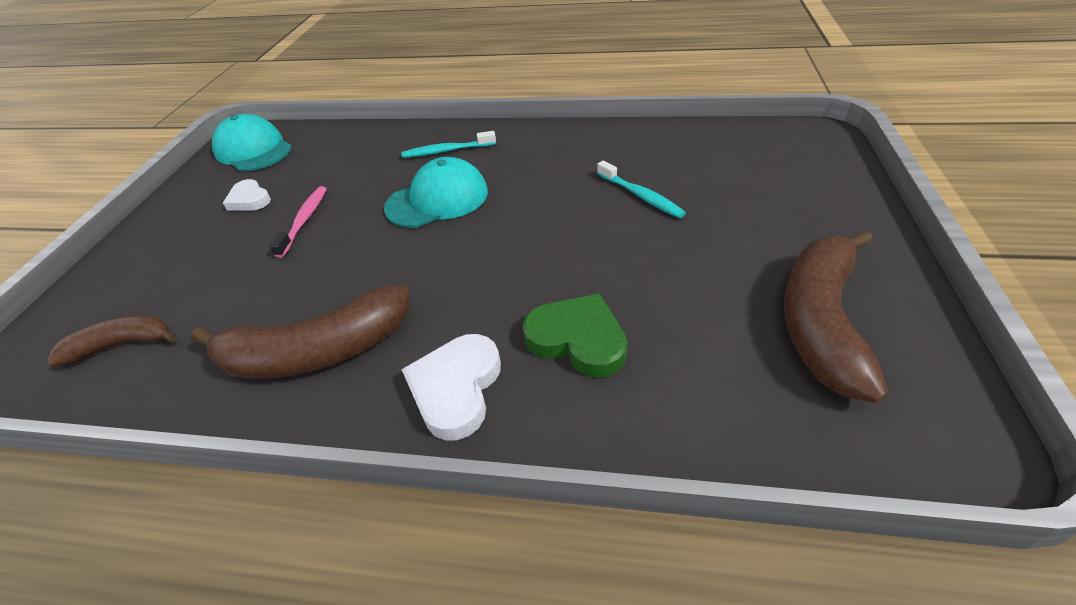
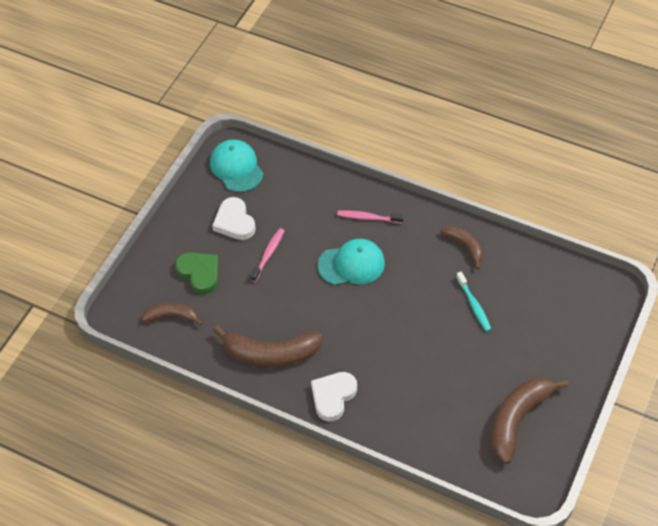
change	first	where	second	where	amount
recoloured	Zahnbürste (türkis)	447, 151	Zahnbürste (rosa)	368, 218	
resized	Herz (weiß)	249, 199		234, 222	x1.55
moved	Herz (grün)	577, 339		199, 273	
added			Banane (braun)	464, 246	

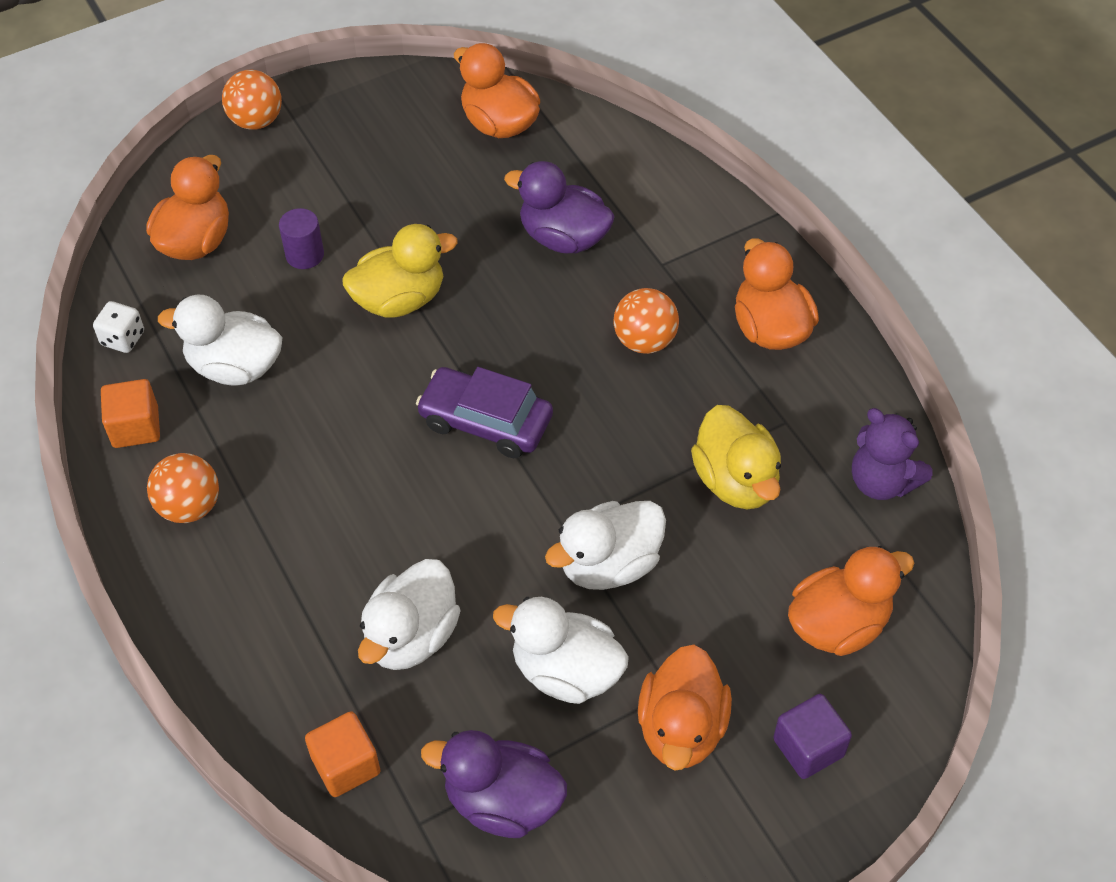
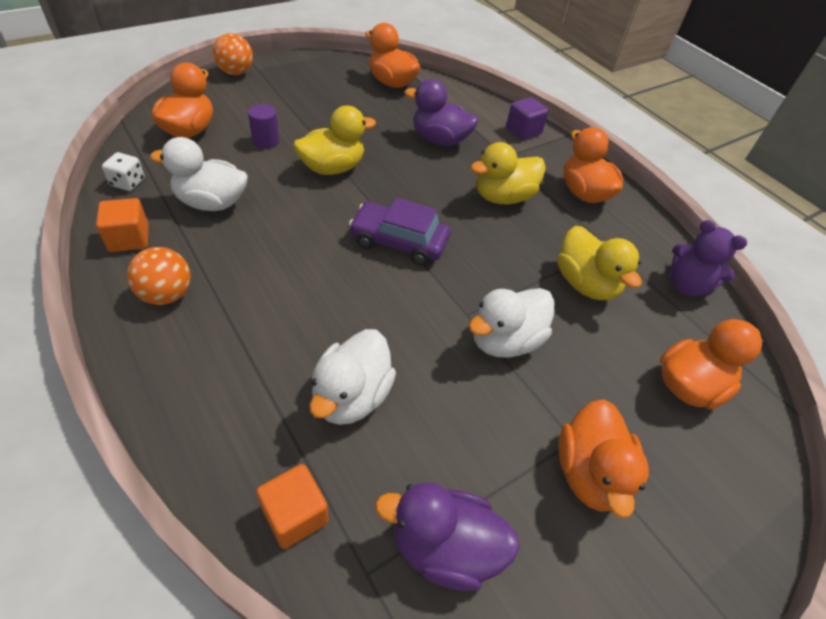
change	first	where	second	where	amount
replaced	Ball (orange)	644, 341	Ente (gelb)	503, 197	
removed	Ente (weiß)	566, 671			
moved	Kubus (lila)	808, 747		523, 131	

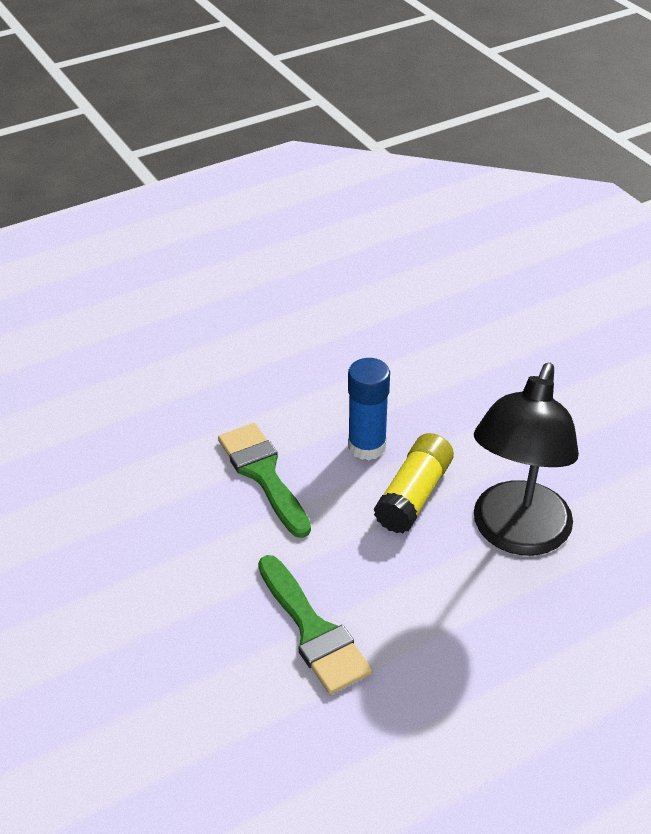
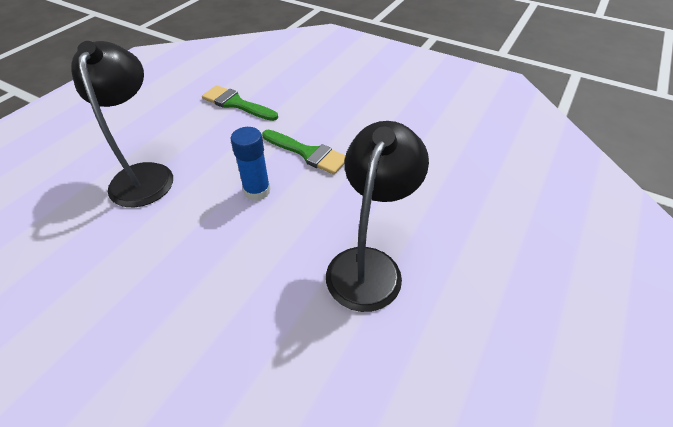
change	first	where	second	where	amount
removed	Klebestift (gelb)	414, 495			
added			Lampe (schwarz)	369, 264	

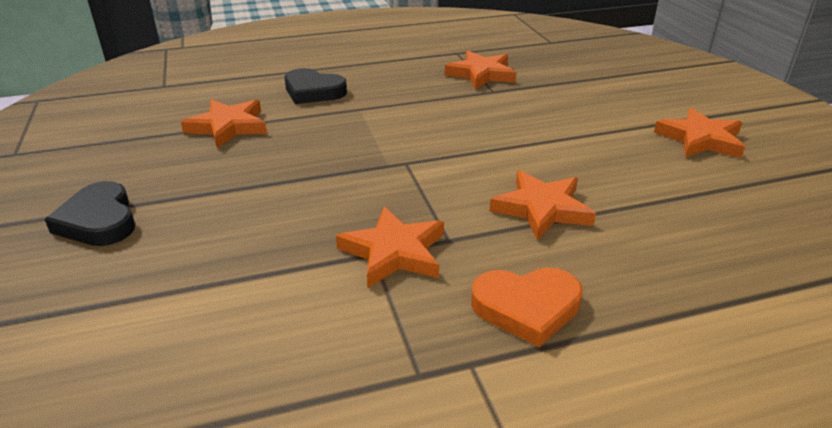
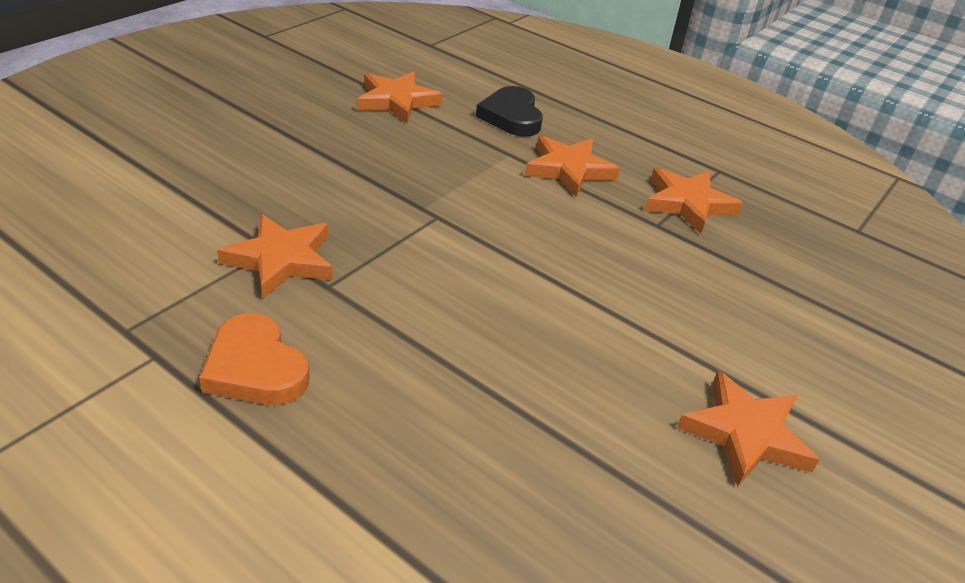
change	first	where	second	where	amount
moved	Stern (orange)	542, 209		569, 169	
removed	Herz (schwarz)	99, 220			

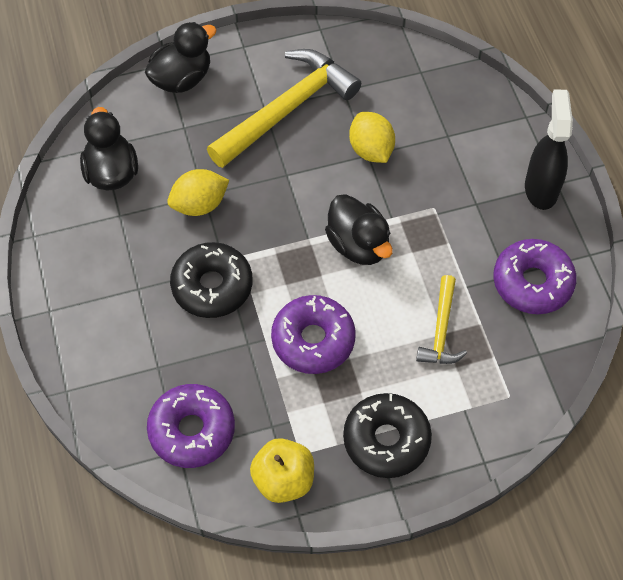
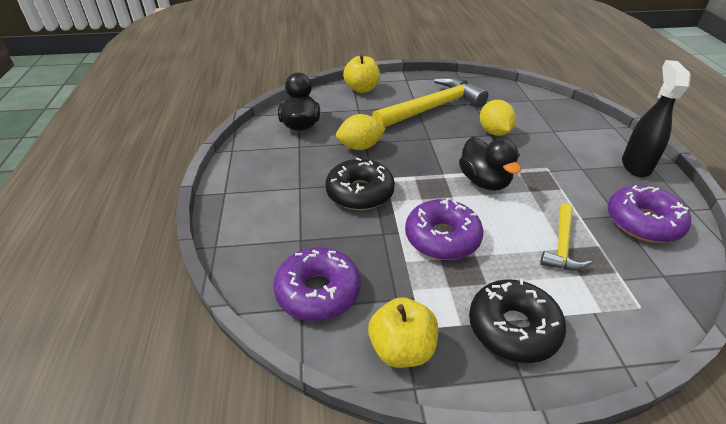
change	first	where	second	where	amount
replaced	Ente (schwarz)	182, 79	Apfel (gelb)	362, 89	

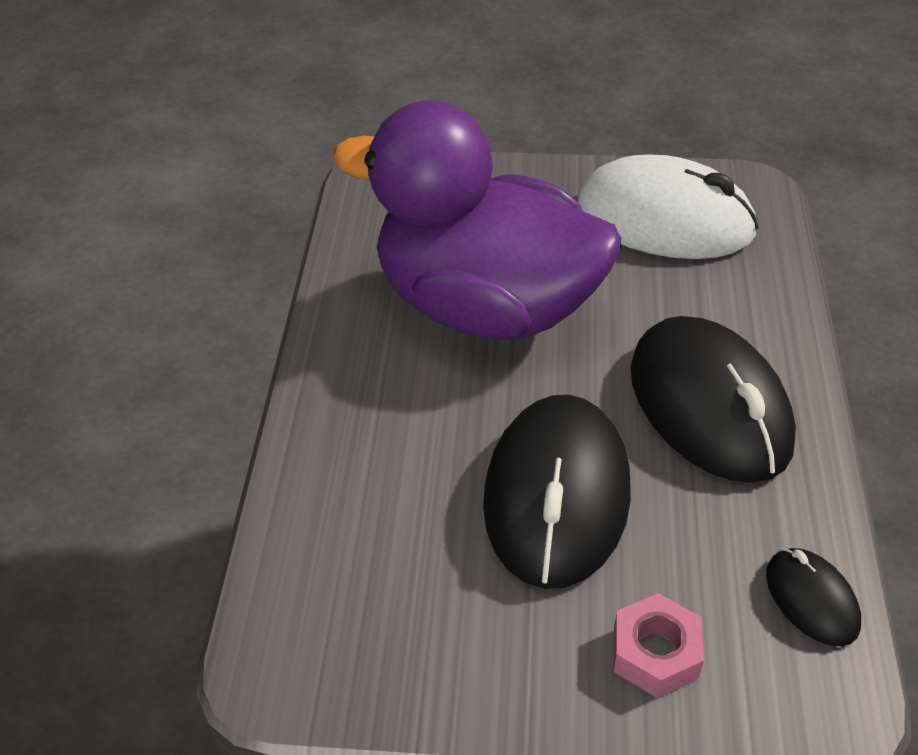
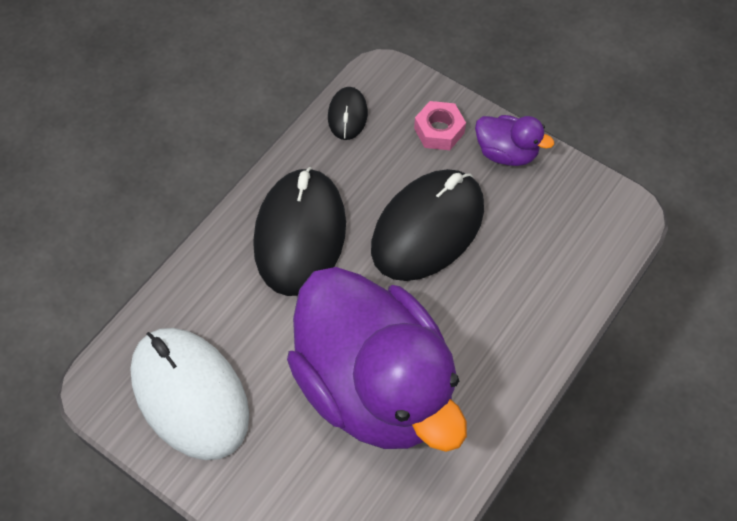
change	first	where	second	where	amount
added			Ente (lila)	506, 153	

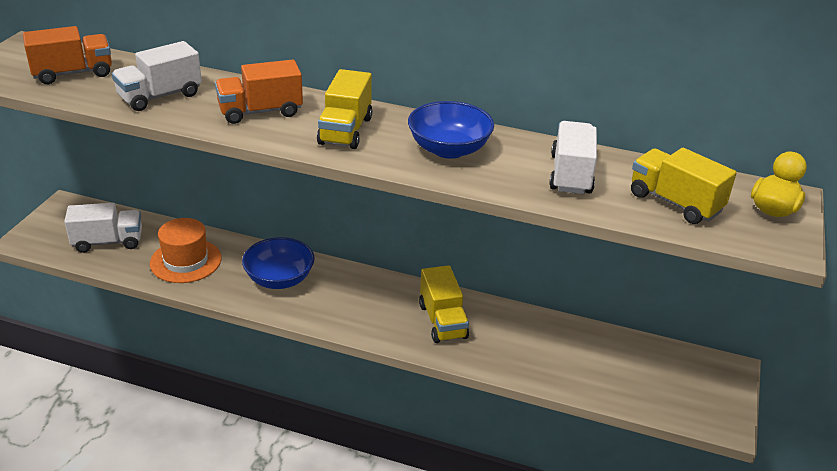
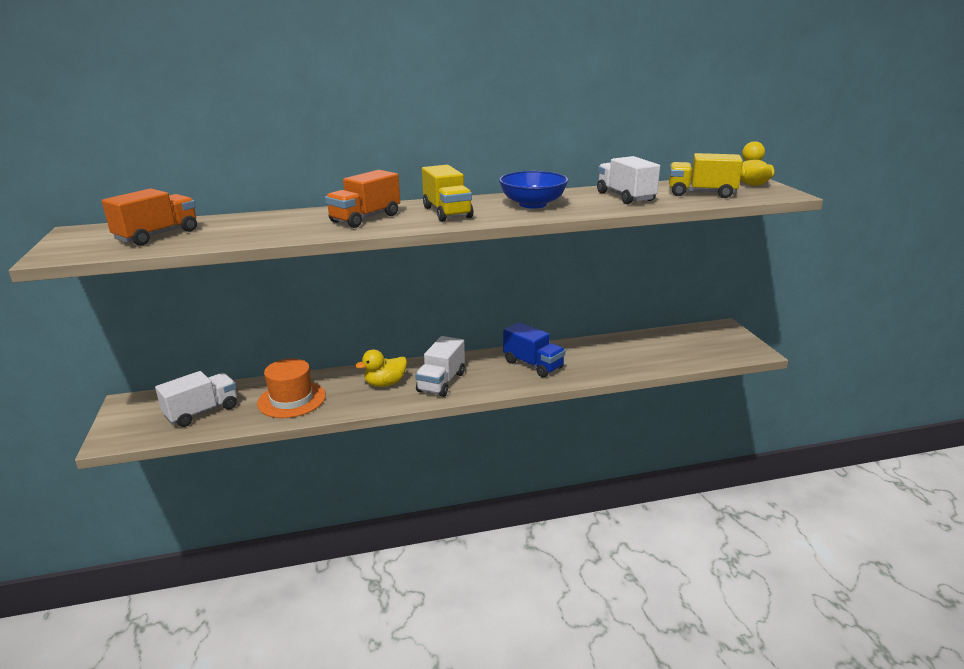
change	first	where	second	where	amount
moved	Lastwagen (weiß)	160, 96		441, 382	
replaced	Schüssel (blau)	279, 279	Ente (gelb)	385, 383	
recoloured	Lastwagen (gelb)	442, 321	Lastwagen (blau)	533, 365	

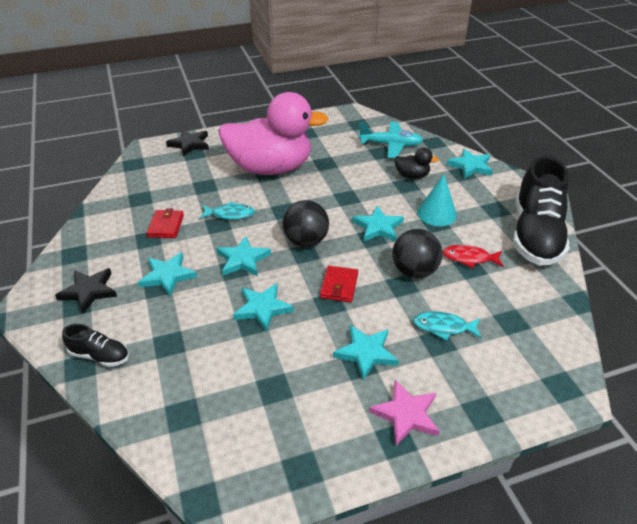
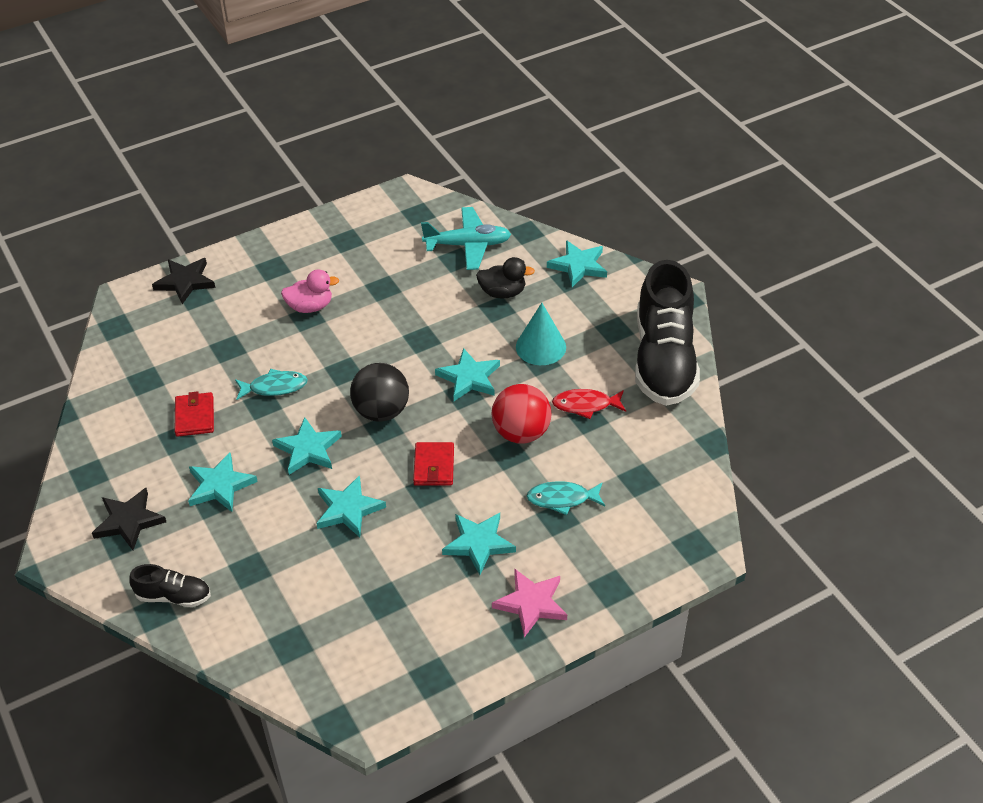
change	first	where	second	where	amount
resized	Ente (rosa)	270, 168		310, 306	x0.40
recoloured	Ball (schwarz)	414, 271	Ball (rot)	521, 433	

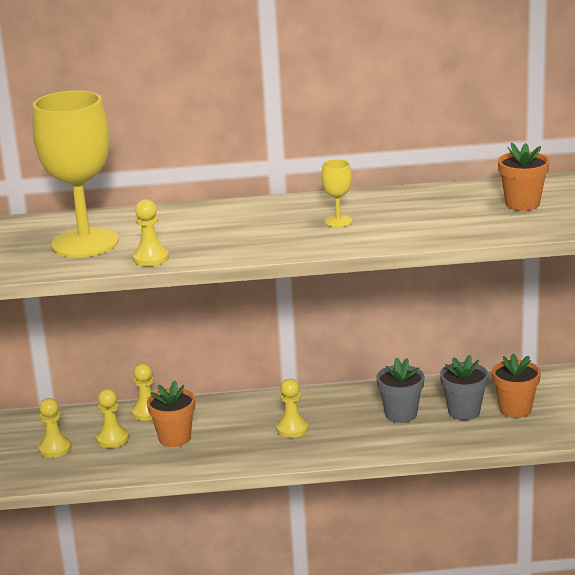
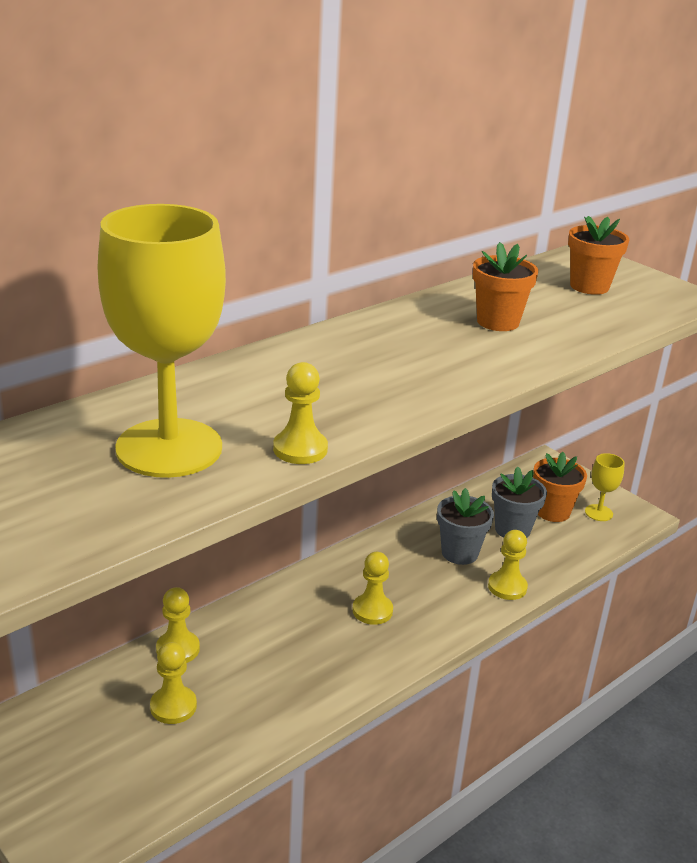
change	first	where	second	where	amount
moved	Kelch (gelb)	338, 221		598, 513	
moved	Blumentopf (orange)	174, 438		498, 322	
moved	Bauer (gelb)	55, 448		507, 587	

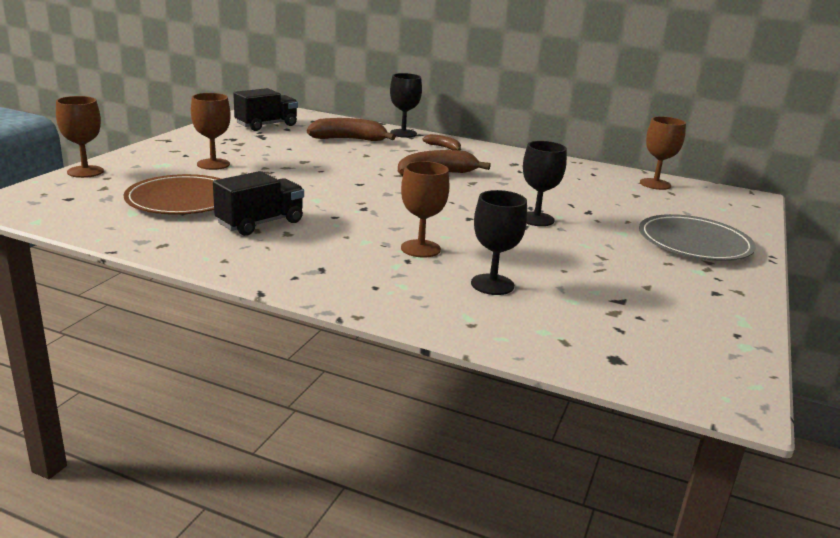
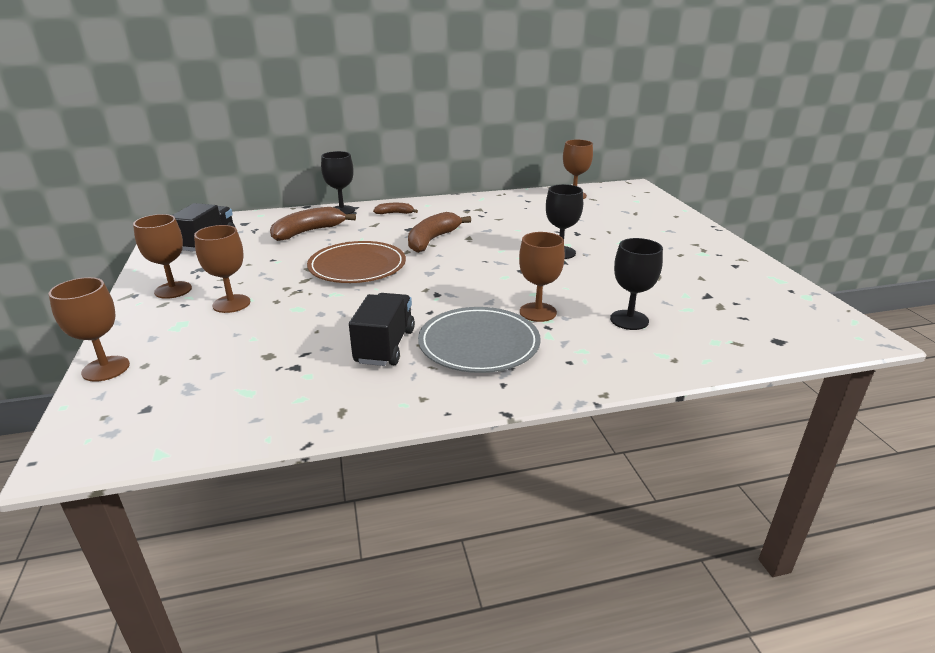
change	first	where	second	where	amount
moved	Teller (braun)	182, 200		357, 266	
moved	Teller (grau)	694, 242		479, 343	
added			Kelch (braun)	173, 290	

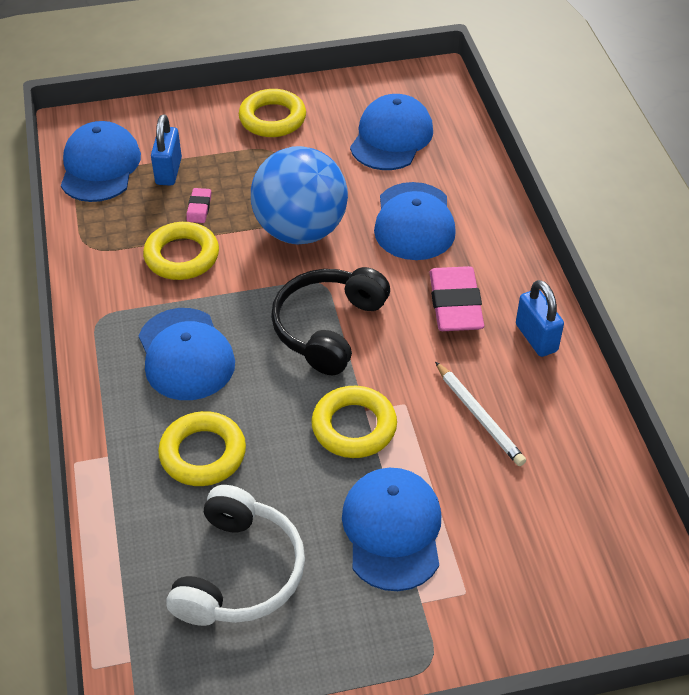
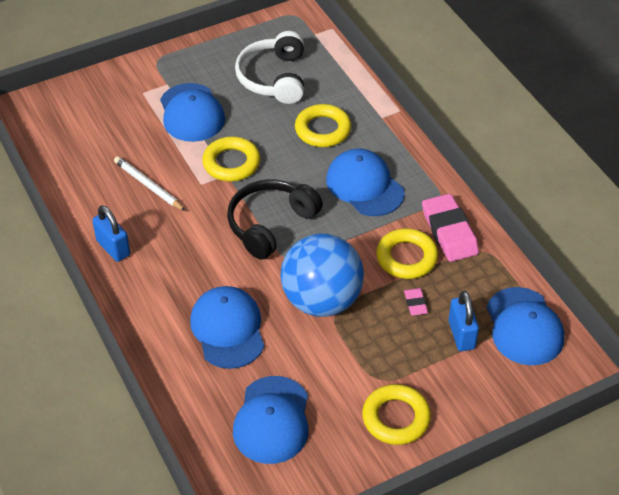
change	first	where	second	where	amount
moved	Radiergummi (rosa)	455, 304		449, 231	
turned	Kopfhörer (schwarz)	328, 328		270, 224	150 degrees counterclockwise

